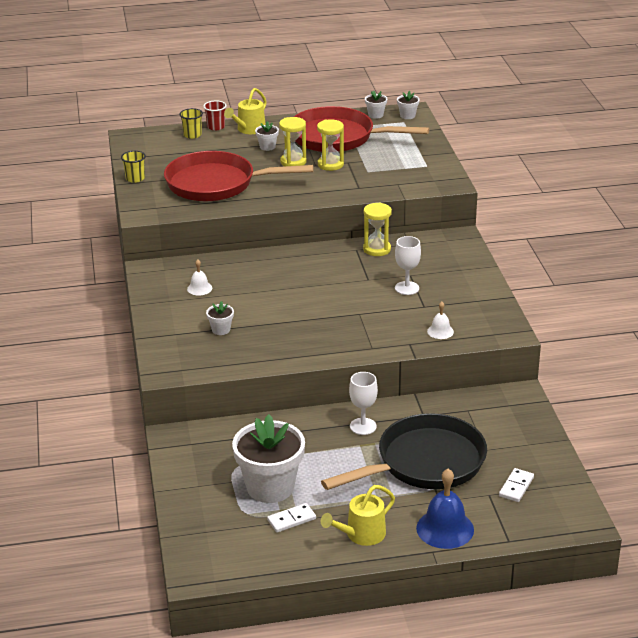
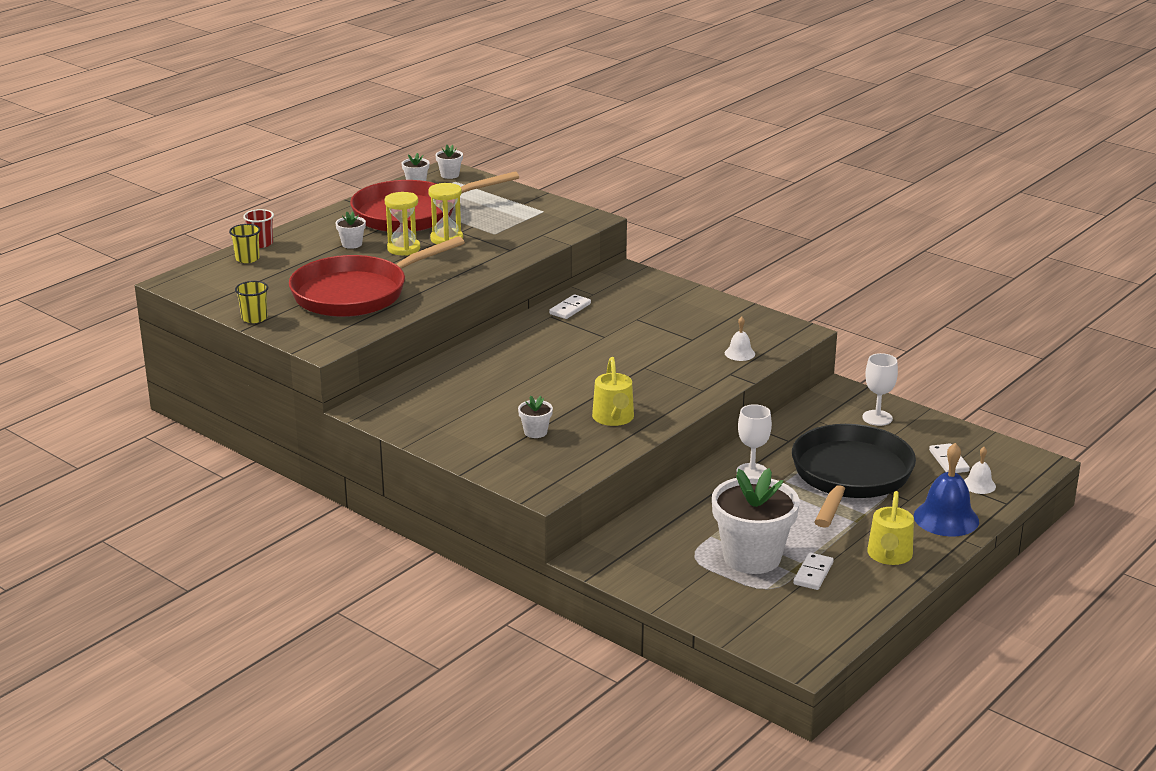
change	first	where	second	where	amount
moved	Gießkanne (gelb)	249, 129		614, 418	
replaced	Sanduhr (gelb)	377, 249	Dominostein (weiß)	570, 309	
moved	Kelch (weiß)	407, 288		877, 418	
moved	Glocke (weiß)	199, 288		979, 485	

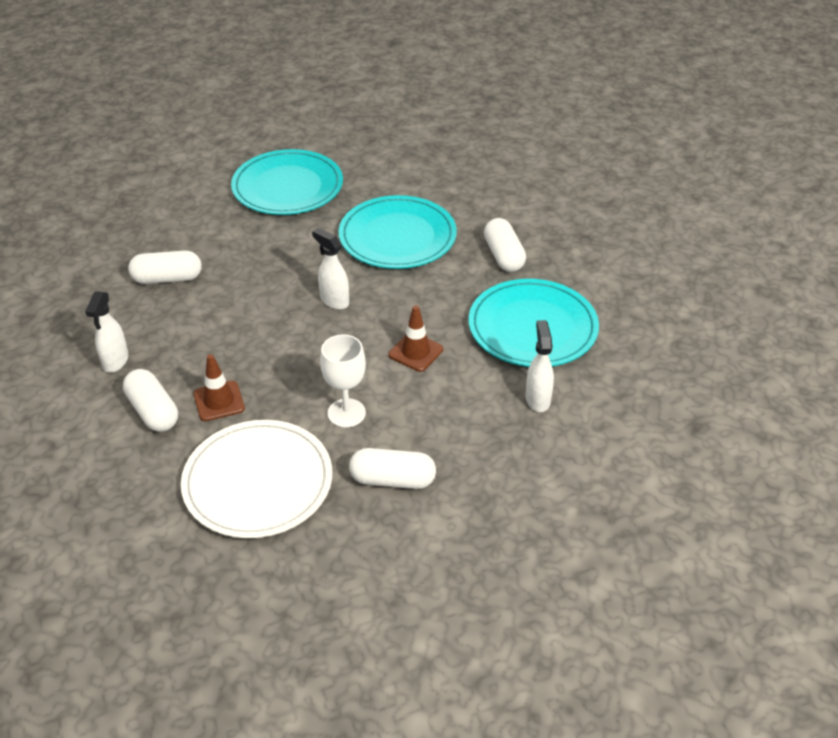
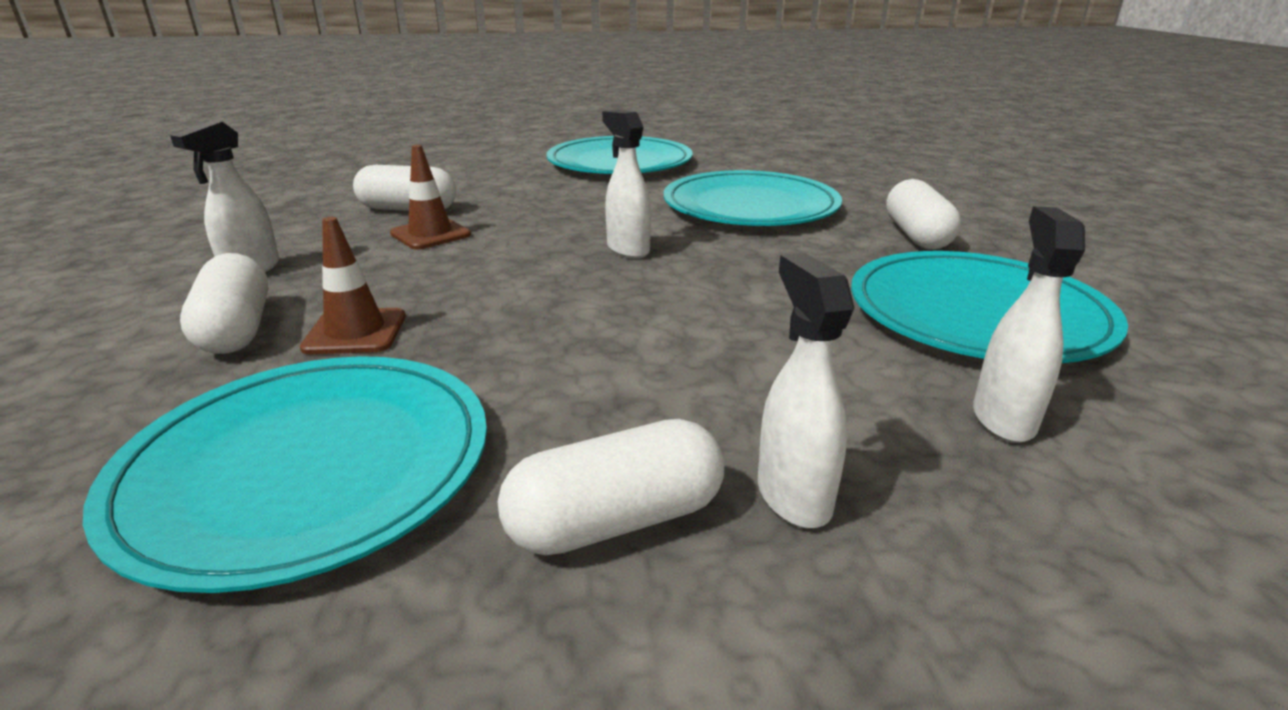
change	first	where	second	where	amount
moved	Leitkegel (braun)	416, 352		430, 234	
removed	Kelch (weiß)	346, 413			
recoloured	Teller (weiß)	258, 482	Teller (türkis)	308, 467	
turned	Kapsel (weiß)	392, 480		616, 521	45 degrees counterclockwise
added			Sprühflasche (weiß)	793, 496	

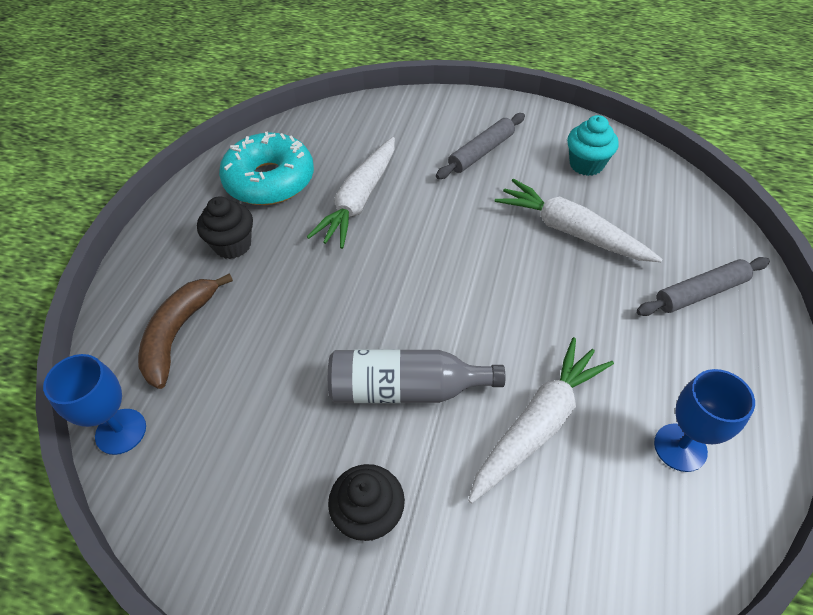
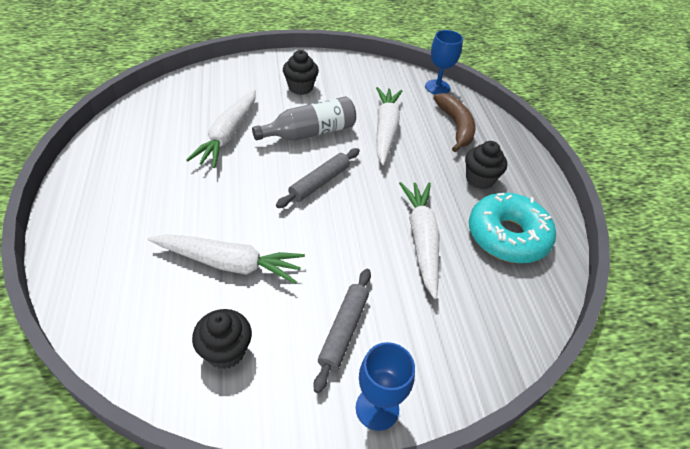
change	first	where	second	where	amount
recoloured	Muffin (türkis)	586, 164	Muffin (schwarz)	225, 351	
moved	Nudelholz (grau)	700, 292		319, 183	
moved	Kelch (blau)	680, 447		377, 408	
added			Karotte (weiß)	385, 130	

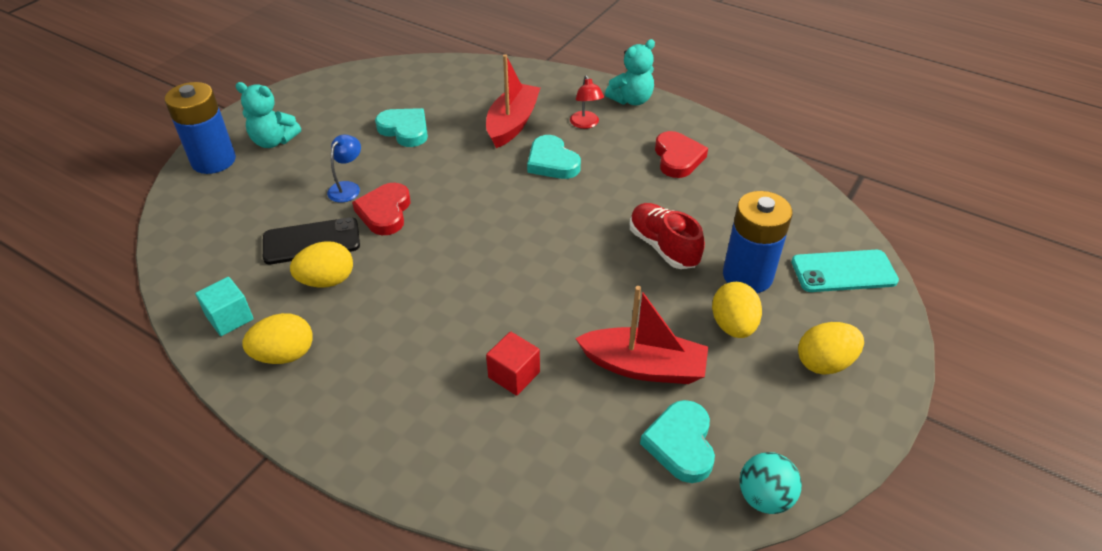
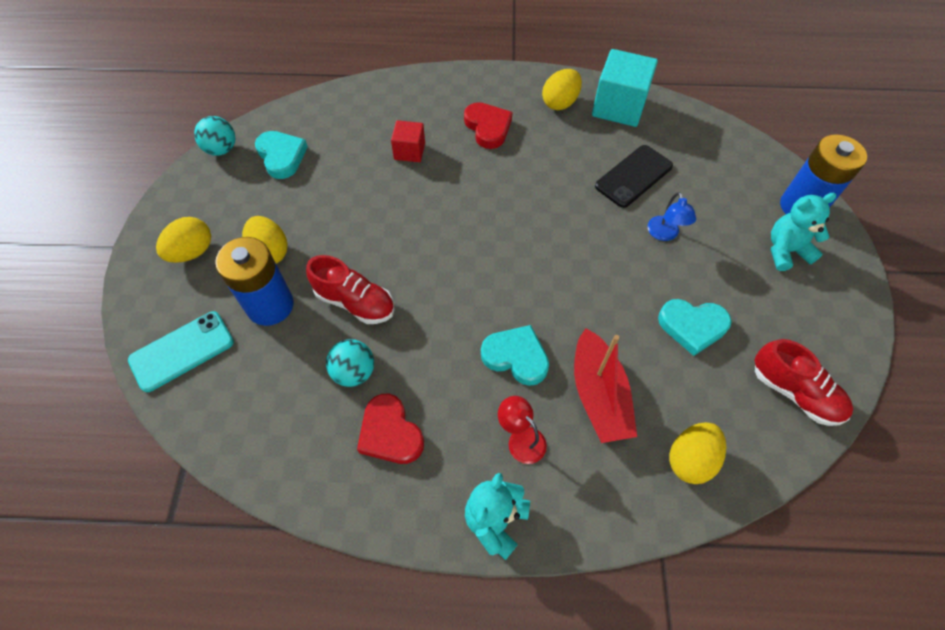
change	first	where	second	where	amount
moved	Herz (rot)	385, 212		488, 127	
moved	Ei (gelb)	327, 281		690, 459	
resized	Kubus (türkis)	230, 318		619, 107	x1.78
removed	Boot (rot)	644, 367			
added			Ball (türkis)	354, 372	
added			Schuh (rot)	794, 392	

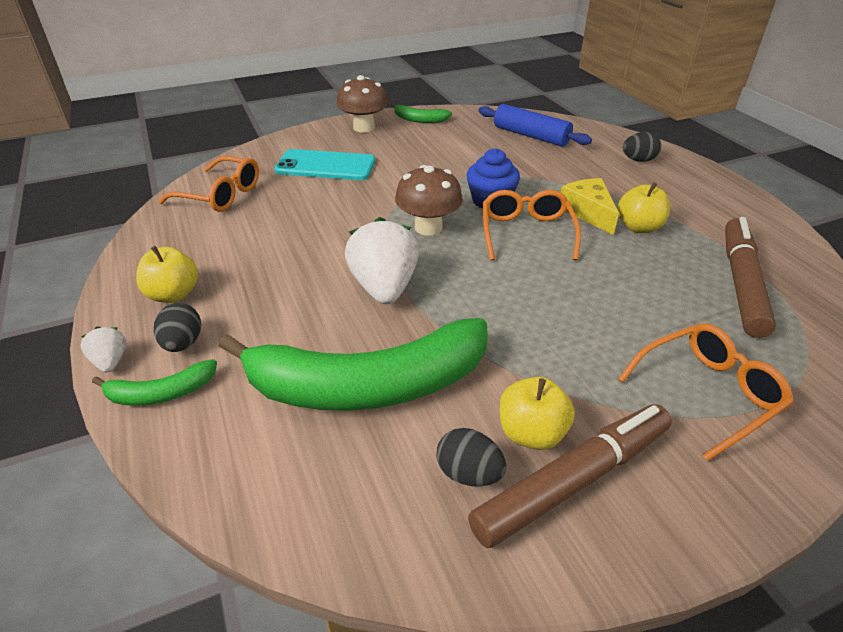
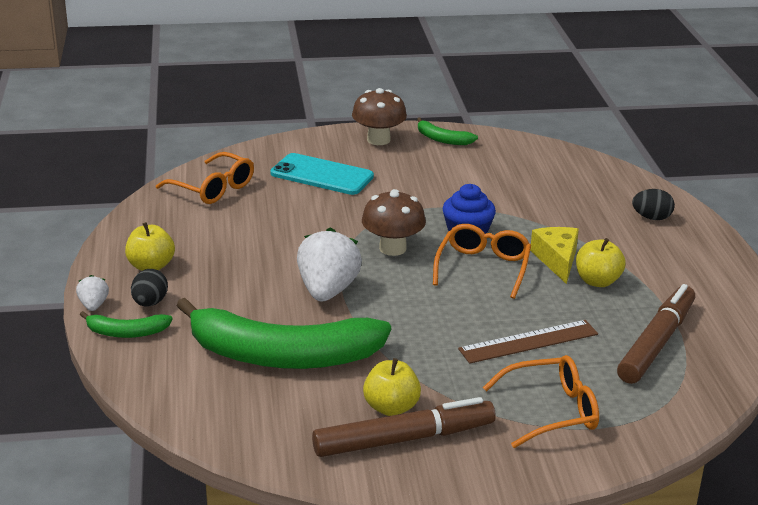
change	first	where	second	where	amount
removed	Nudelholz (blau)	531, 136			
removed	Ei (schwarz)	469, 473			
added			Lineal (braun)	529, 342	

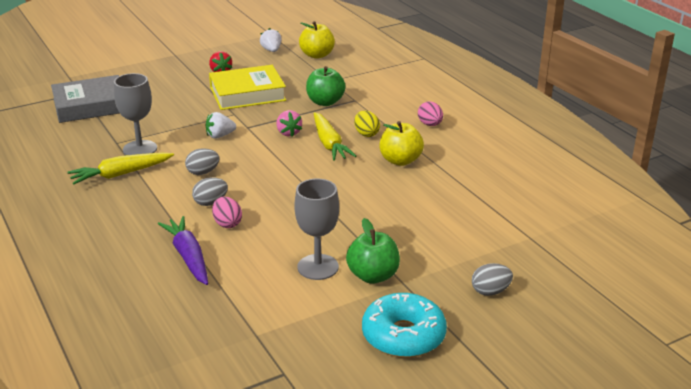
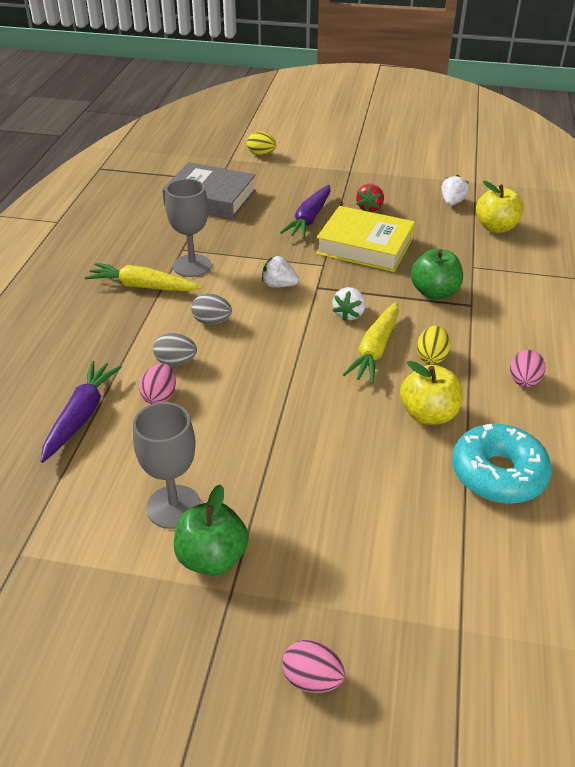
change	first	where	second	where	amount
recoloured	Erdbeere (rosa)	288, 133	Erdbeere (weiß)	349, 314	
recoloured	Ei (grau)	490, 291	Ei (rosa)	312, 678	
moved	Donut (türkis)	403, 336		498, 474	
added			Ei (gelb)	261, 154	
added			Karotte (lila)	309, 219	

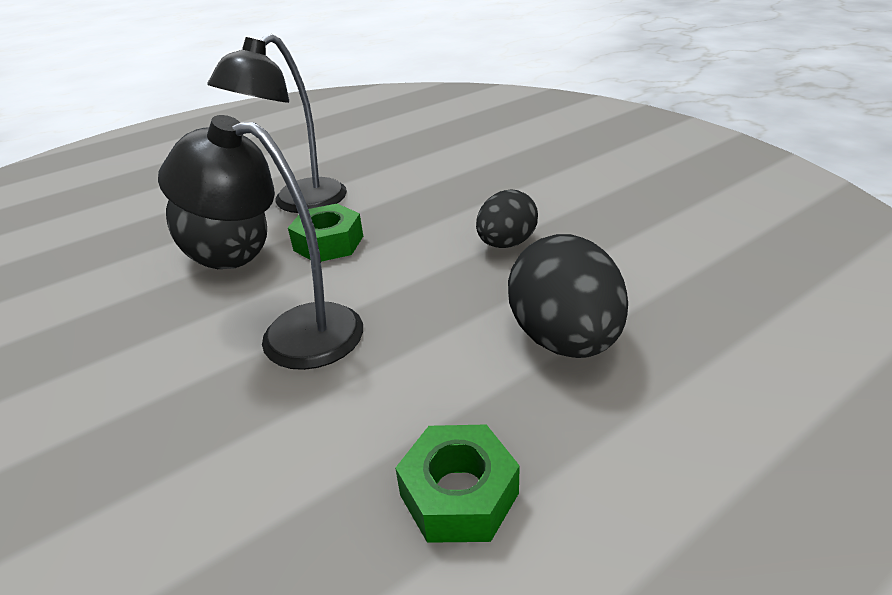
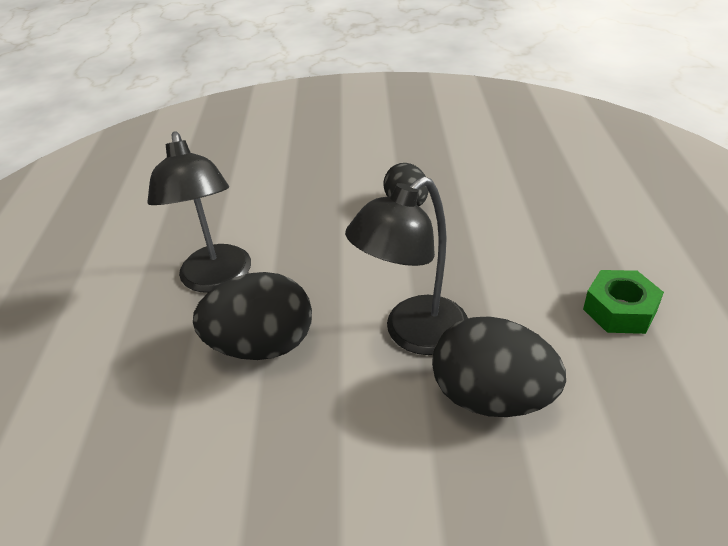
change	first	where	second	where	amount
removed	Sechskantmutter (grün)	329, 243			
moved	Ei (schwarz)	564, 339		492, 397	

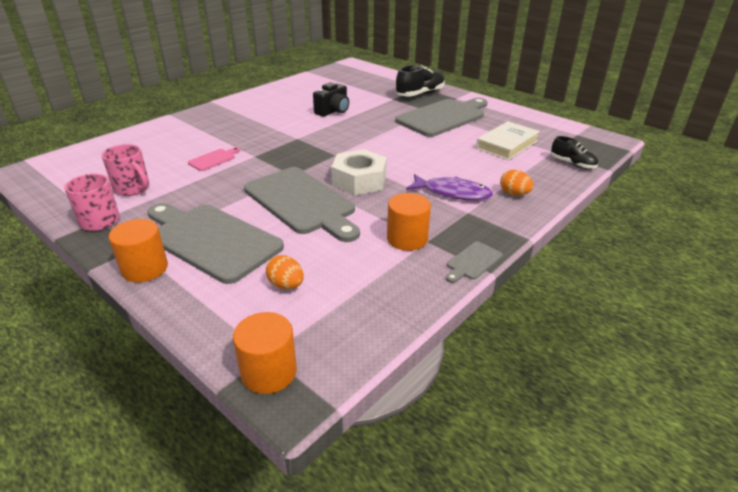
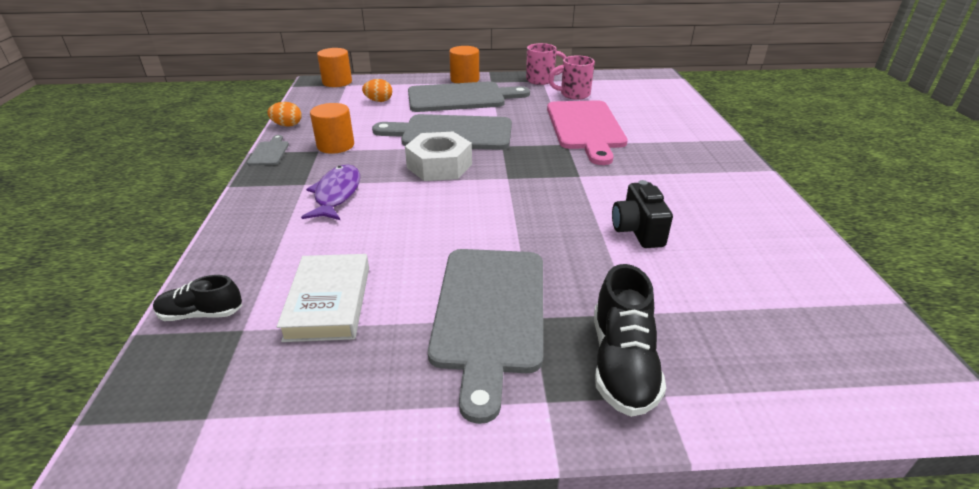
change	first	where	second	where	amount
resized	Schneidebrett (rosa)	213, 159		586, 128	x2.35
moved	Ei (orange)	514, 194		287, 125	
turned	Fisch (lila)	452, 193		336, 194	120 degrees clockwise

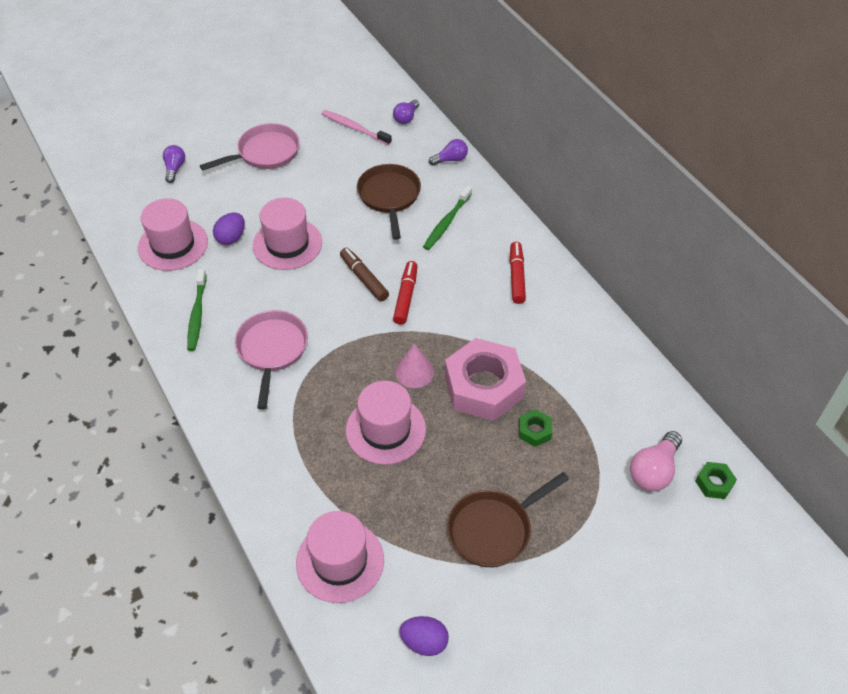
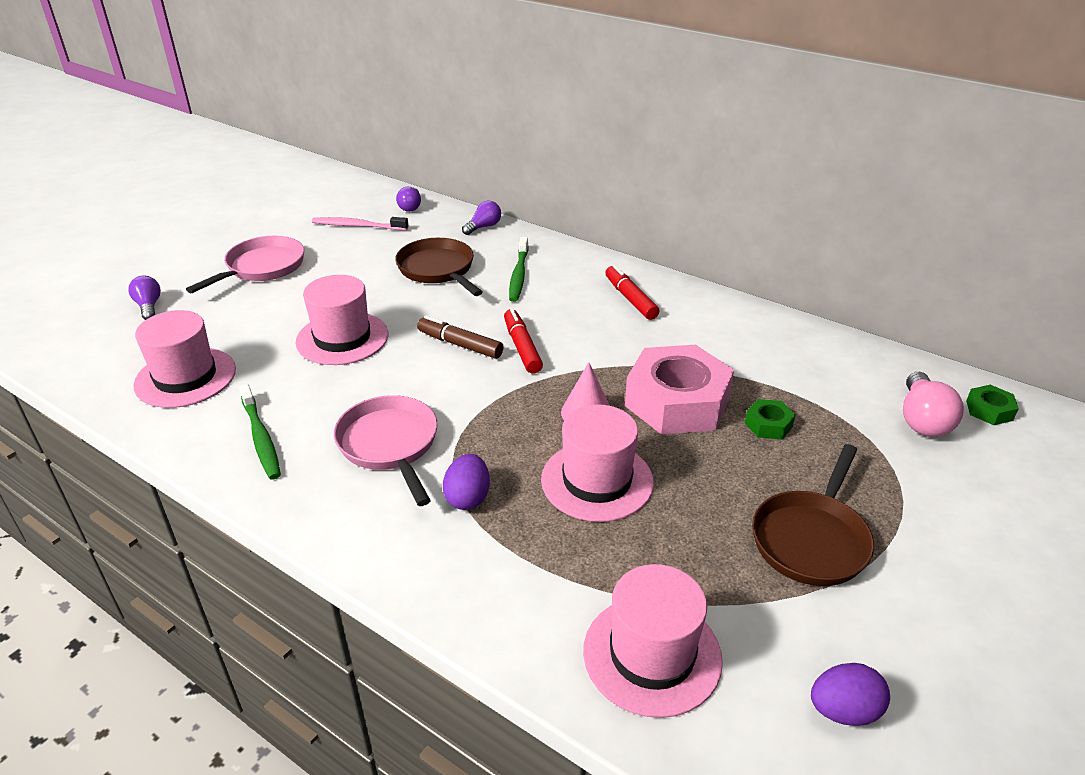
change	first	where	second	where	amount
moved	Ei (lila)	231, 238		468, 498	

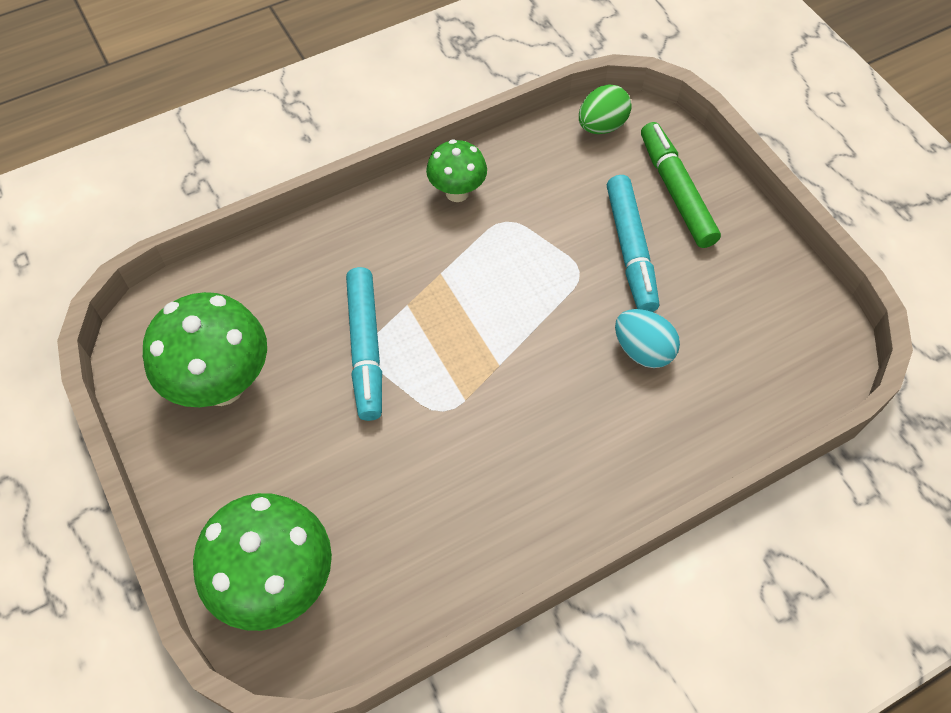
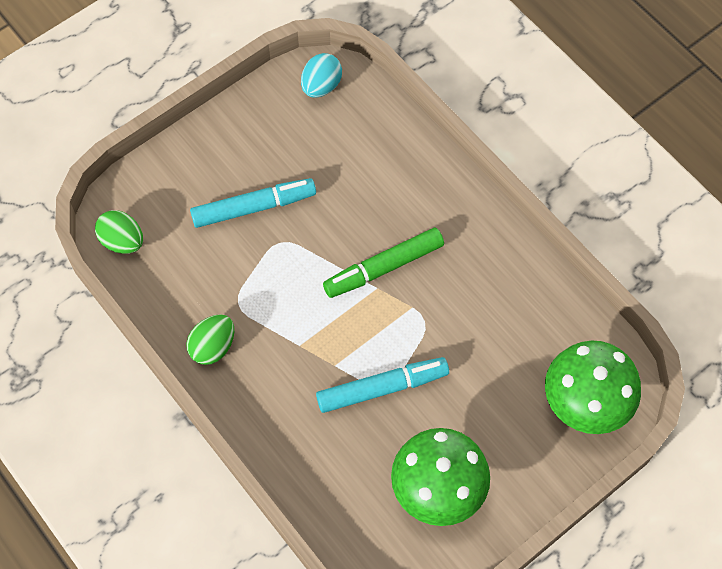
change	first	where	second	where	amount
moved	Filzstift (grün)	676, 191		383, 267	
replaced	Pilz (grün)	457, 192	Ei (grün)	213, 347	
moved	Ei (türkis)	643, 350		321, 86	

